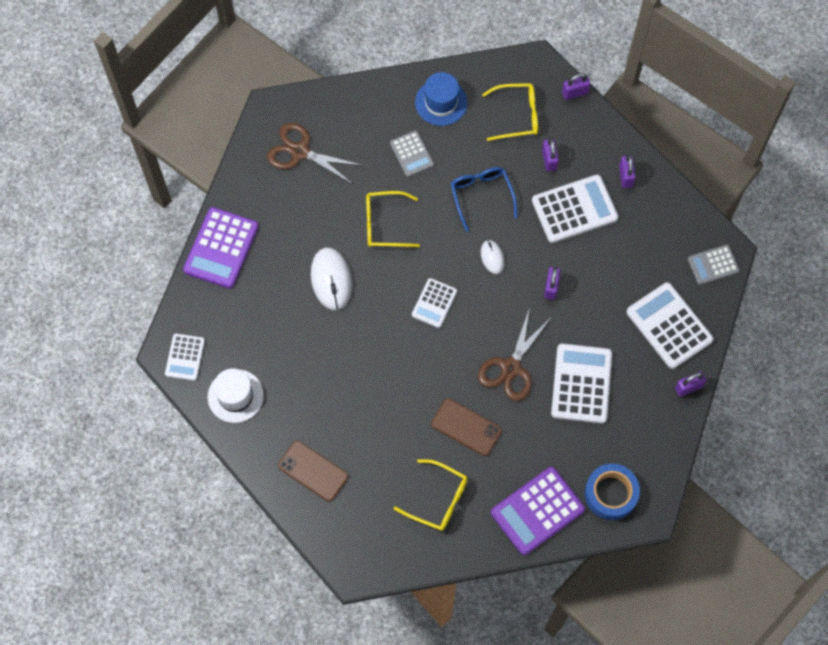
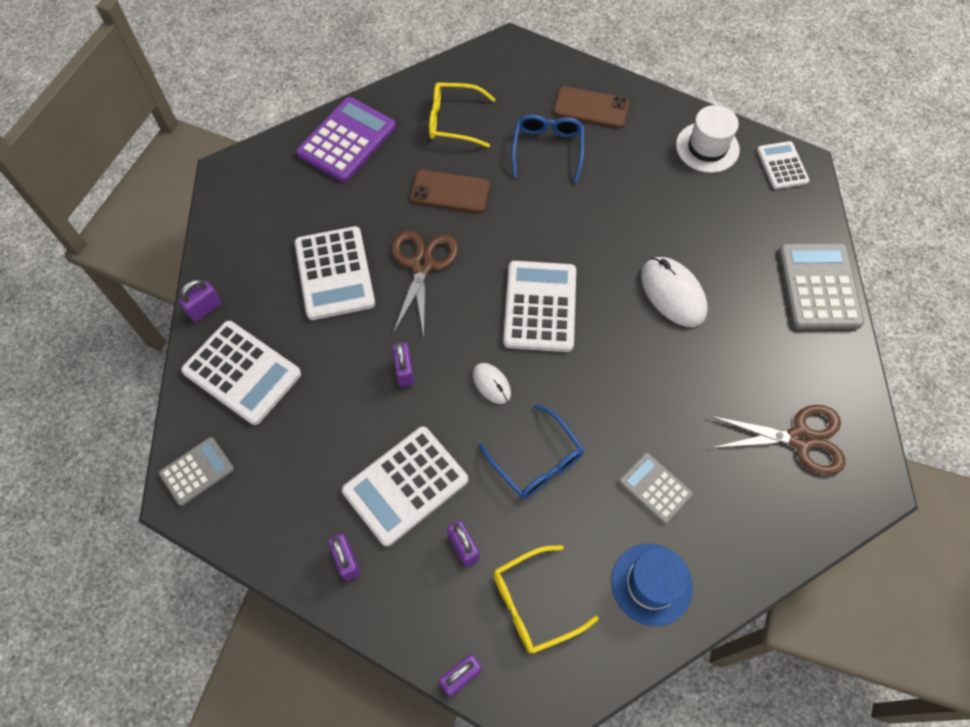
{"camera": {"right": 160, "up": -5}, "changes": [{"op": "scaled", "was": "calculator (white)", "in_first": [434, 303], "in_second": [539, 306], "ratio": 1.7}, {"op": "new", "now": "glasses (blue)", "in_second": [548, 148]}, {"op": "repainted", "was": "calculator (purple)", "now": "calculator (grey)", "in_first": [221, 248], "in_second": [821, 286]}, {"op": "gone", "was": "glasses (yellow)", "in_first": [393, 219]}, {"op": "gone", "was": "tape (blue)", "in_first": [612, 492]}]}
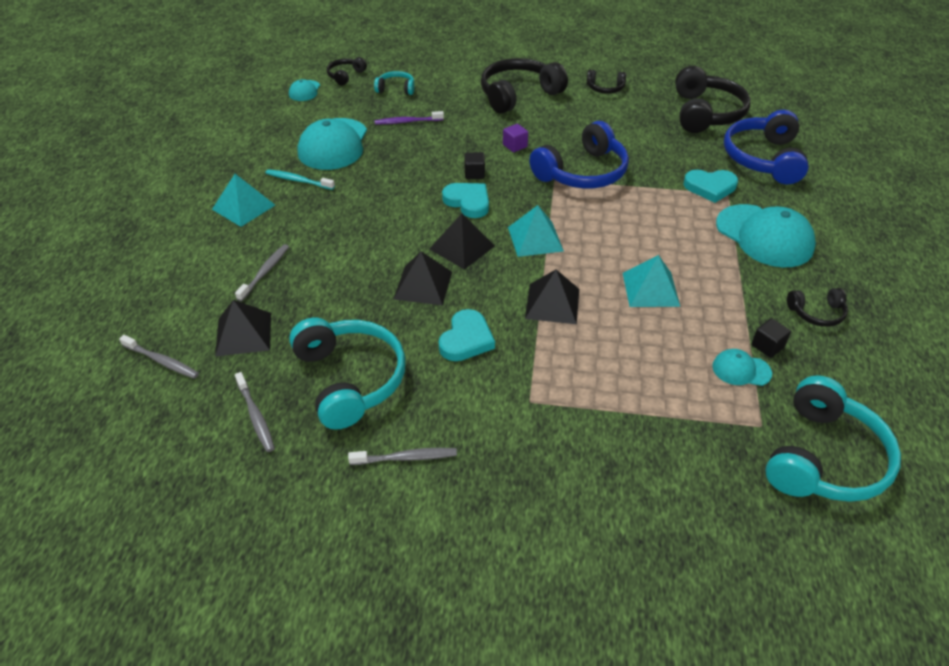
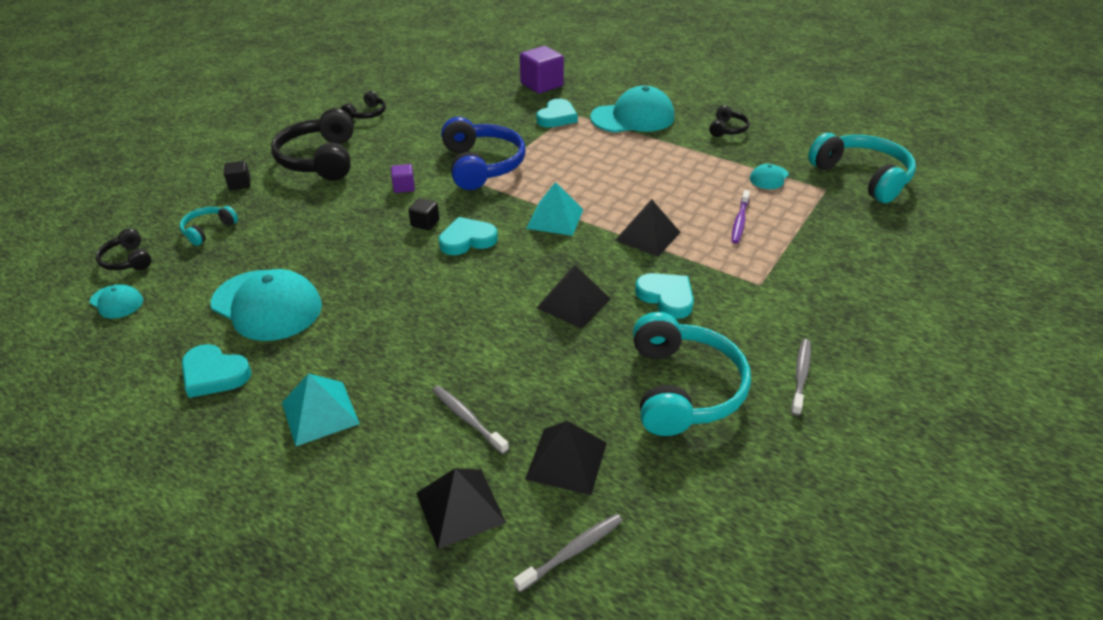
{"camera": {"right": -65, "up": -5}, "changes": [{"op": "new", "now": "heart (turquoise)", "in_second": [216, 371]}, {"op": "shifted", "was": "cube (black)", "in_first": [771, 338], "in_second": [237, 175]}, {"op": "shifted", "was": "pyramid (black)", "in_first": [462, 242], "in_second": [461, 508]}, {"op": "swapped", "was": "headphones (blue)", "now": "cube (purple)", "in_first": [766, 147], "in_second": [542, 70]}, {"op": "rotated", "was": "headphones (turquoise)", "in_first": [347, 374], "in_second": [692, 374], "clockwise": 90}, {"op": "shifted", "was": "toothbrush (purple)", "in_first": [409, 117], "in_second": [741, 217]}, {"op": "gone", "was": "toothbrush (grey)", "in_first": [255, 412]}, {"op": "gone", "was": "toothbrush (turquoise)", "in_first": [300, 179]}, {"op": "gone", "was": "pyramid (turquoise)", "in_first": [651, 281]}, {"op": "gone", "was": "headphones (black)", "in_first": [713, 99]}]}
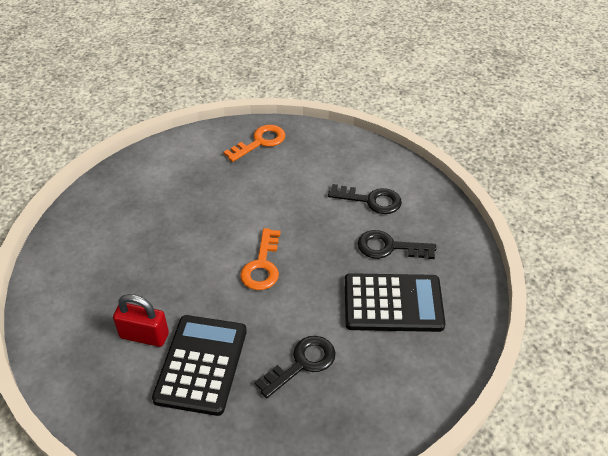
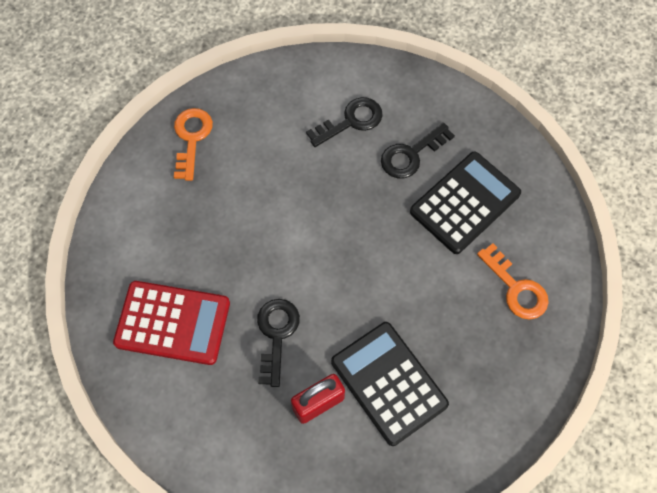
{"camera": {"right": -45, "up": 20}, "changes": [{"op": "new", "now": "calculator (red)", "in_second": [171, 323]}, {"op": "shifted", "was": "key (black)", "in_first": [295, 367], "in_second": [278, 343]}, {"op": "shifted", "was": "key (orange)", "in_first": [260, 259], "in_second": [513, 281]}]}
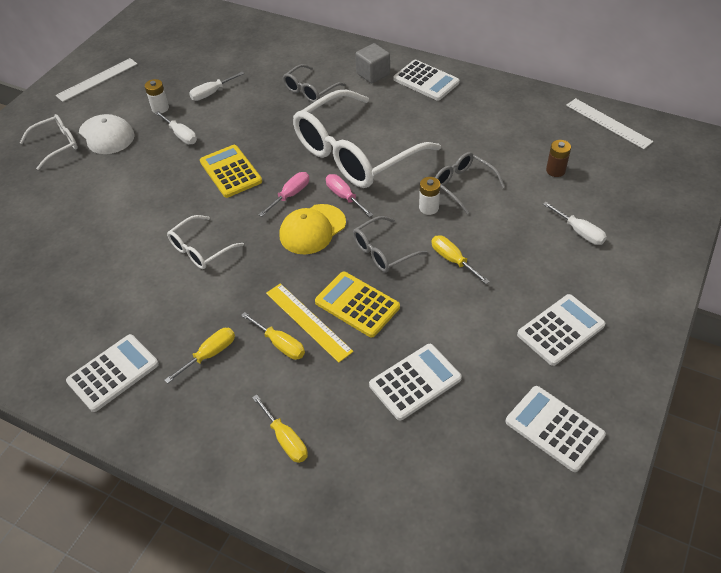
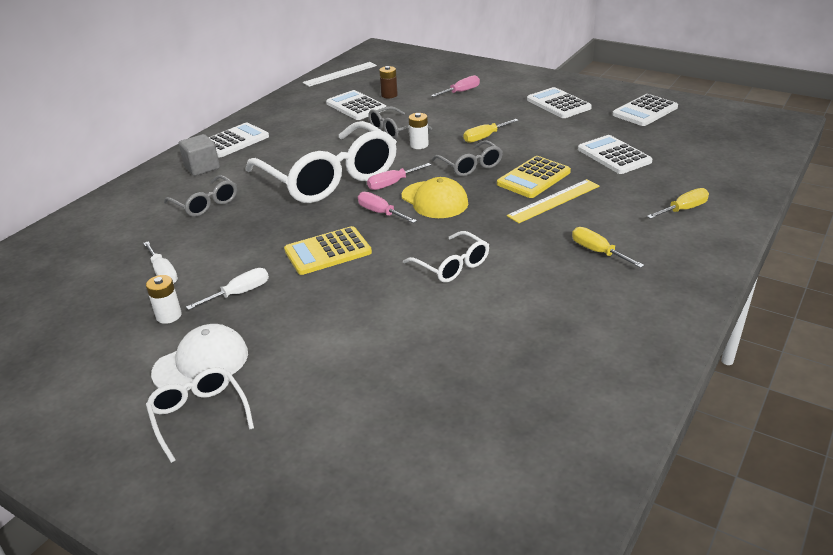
{"camera": {"right": -85, "up": -15}, "changes": [{"op": "shifted", "was": "calculator (white)", "in_first": [112, 373], "in_second": [356, 105]}, {"op": "repainted", "was": "screwdriver (white)", "now": "screwdriver (pink)", "in_first": [575, 223], "in_second": [455, 86]}, {"op": "gone", "was": "ruler (white)", "in_first": [96, 80]}, {"op": "gone", "was": "screwdriver (yellow)", "in_first": [273, 336]}]}
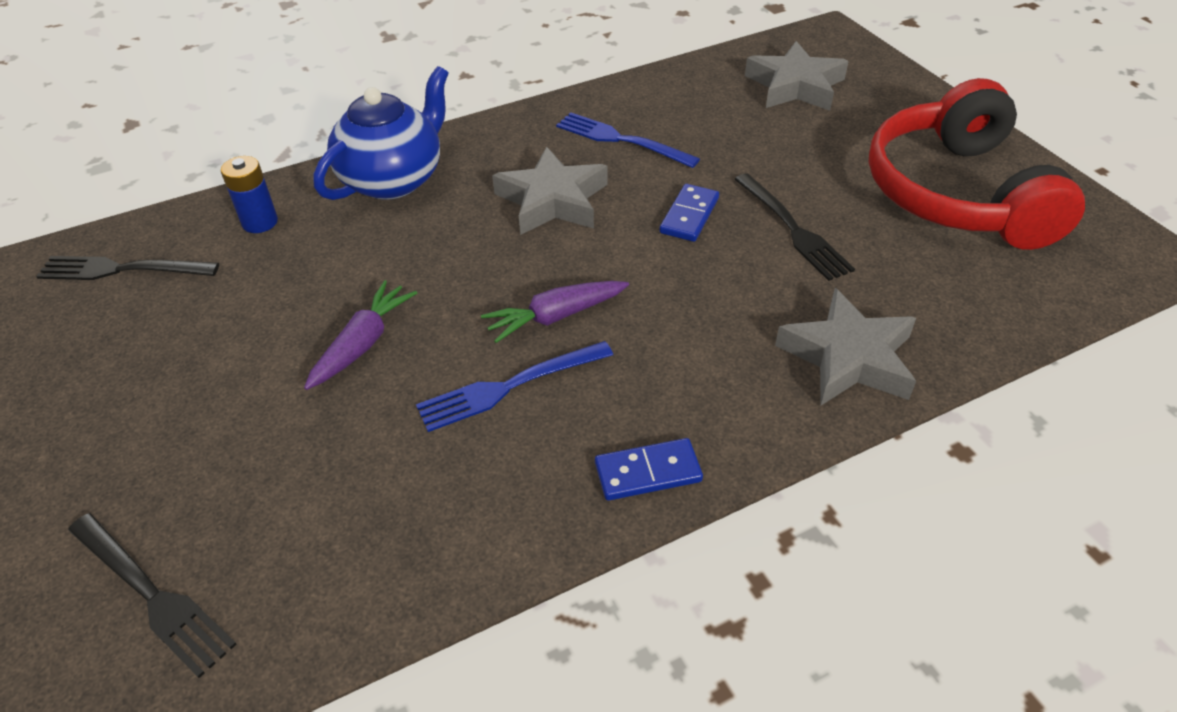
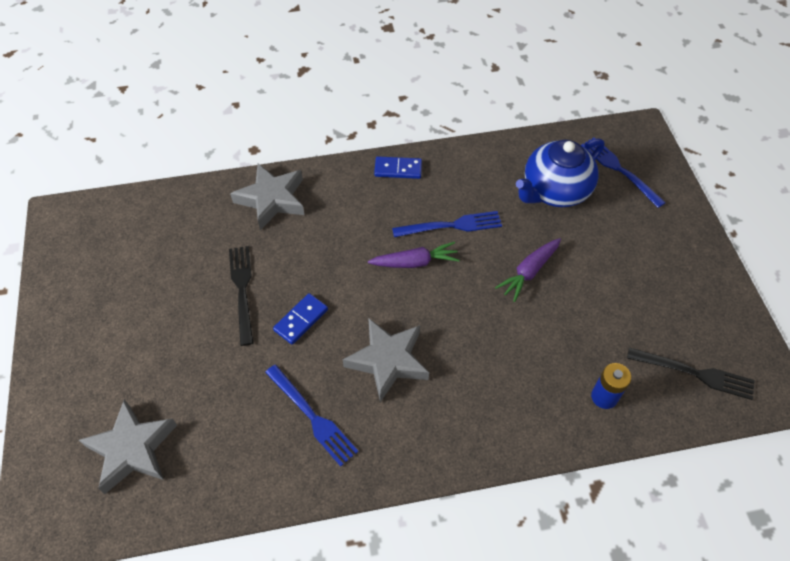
{"camera": {"right": -165, "up": 10}, "changes": [{"op": "shifted", "was": "teapot (blue)", "in_first": [381, 133], "in_second": [560, 172]}, {"op": "repainted", "was": "fork (black)", "now": "fork (blue)", "in_first": [152, 595], "in_second": [623, 172]}, {"op": "gone", "was": "headphones (red)", "in_first": [977, 164]}]}
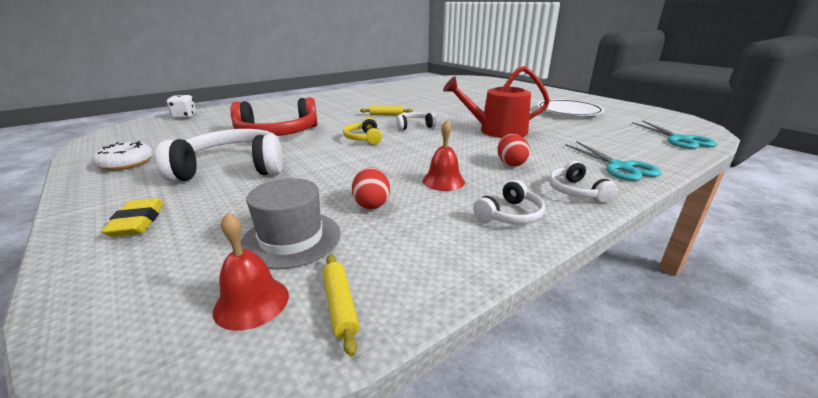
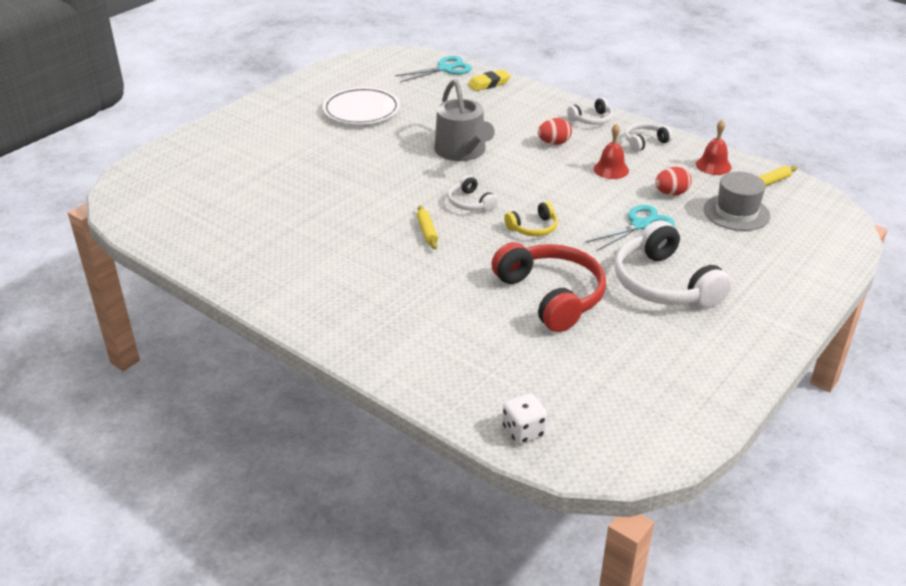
{"camera": {"right": -105, "up": 10}, "changes": [{"op": "repainted", "was": "watering can (red)", "now": "watering can (grey)", "in_first": [496, 102], "in_second": [464, 120]}, {"op": "shifted", "was": "eraser (yellow)", "in_first": [132, 217], "in_second": [489, 80]}, {"op": "shifted", "was": "scissors (turquoise)", "in_first": [613, 161], "in_second": [630, 228]}, {"op": "rotated", "was": "headphones (white)", "in_first": [509, 202], "in_second": [649, 137], "clockwise": -60}, {"op": "shifted", "was": "bell (red)", "in_first": [251, 271], "in_second": [714, 147]}, {"op": "gone", "was": "donut (white)", "in_first": [122, 156]}]}
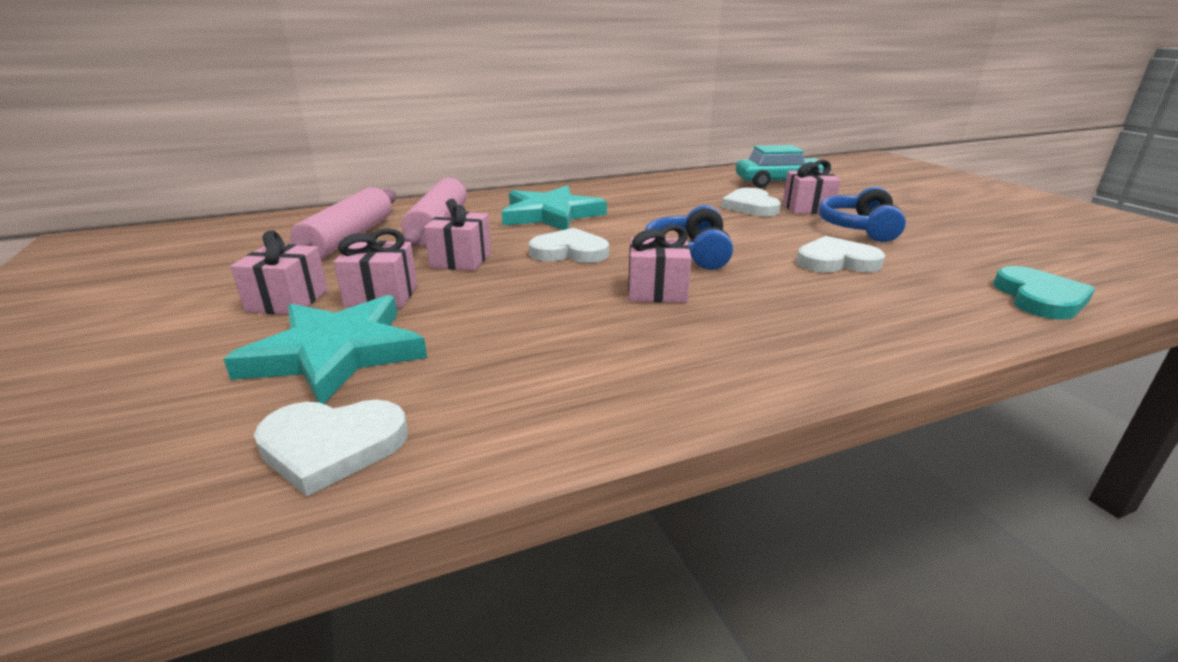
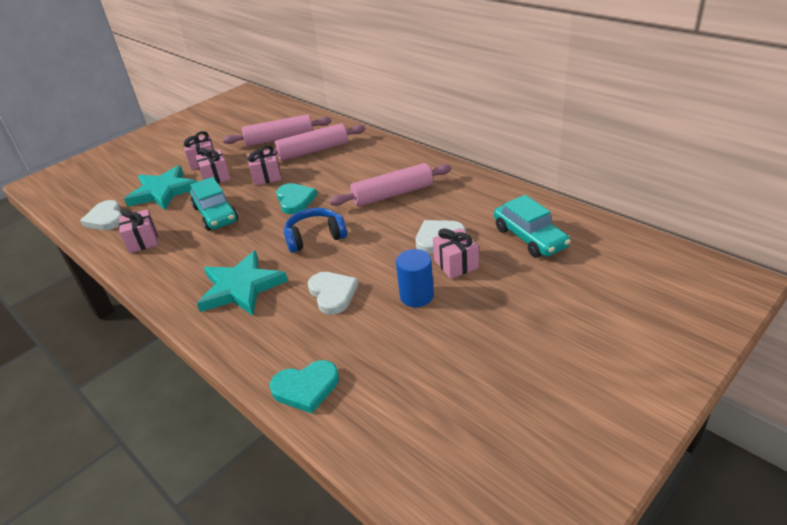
{"camera": {"right": 70, "up": 10}, "changes": [{"op": "shifted", "was": "gift (pink)", "in_first": [660, 264], "in_second": [138, 231]}, {"op": "new", "now": "car (turquoise)", "in_second": [214, 204]}, {"op": "shifted", "was": "star (turquoise)", "in_first": [554, 208], "in_second": [242, 283]}, {"op": "repainted", "was": "heart (white)", "now": "heart (turquoise)", "in_first": [569, 245], "in_second": [296, 198]}, {"op": "new", "now": "rolling pin (pink)", "in_second": [390, 185]}, {"op": "swapped", "was": "headphones (blue)", "now": "cylinder (blue)", "in_first": [862, 214], "in_second": [415, 278]}]}
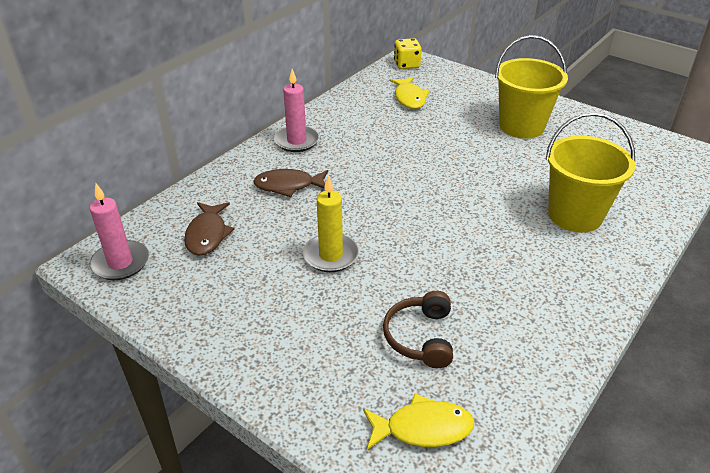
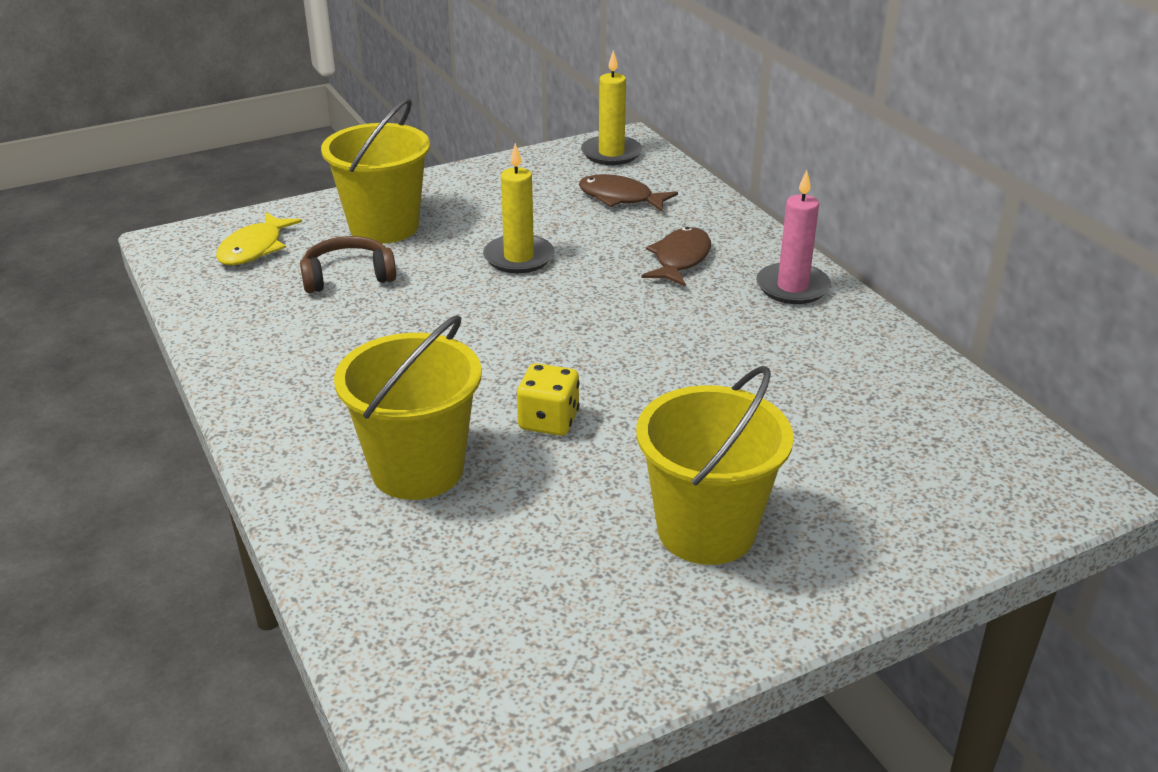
{"camera": {"right": 115, "up": -5}, "changes": [{"op": "rotated", "was": "headphones (brown)", "in_first": [418, 329], "in_second": [348, 264], "clockwise": -45}, {"op": "new", "now": "bucket (yellow)", "in_second": [375, 171]}, {"op": "shifted", "was": "dice (yellow)", "in_first": [408, 53], "in_second": [548, 399]}, {"op": "repainted", "was": "candle (pink)", "now": "candle (yellow)", "in_first": [119, 231], "in_second": [611, 107]}, {"op": "gone", "was": "fish (yellow)", "in_first": [409, 93]}]}
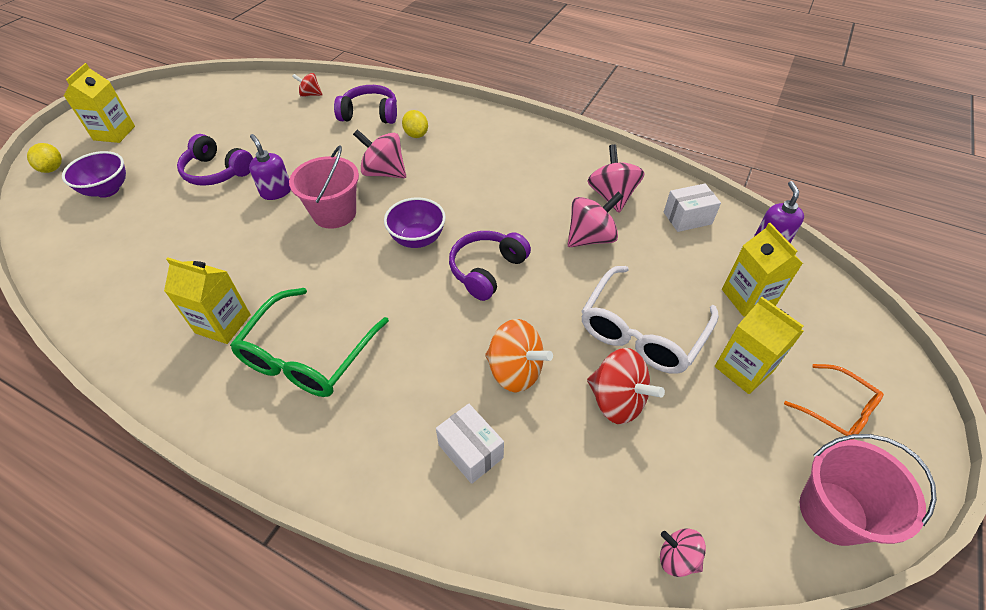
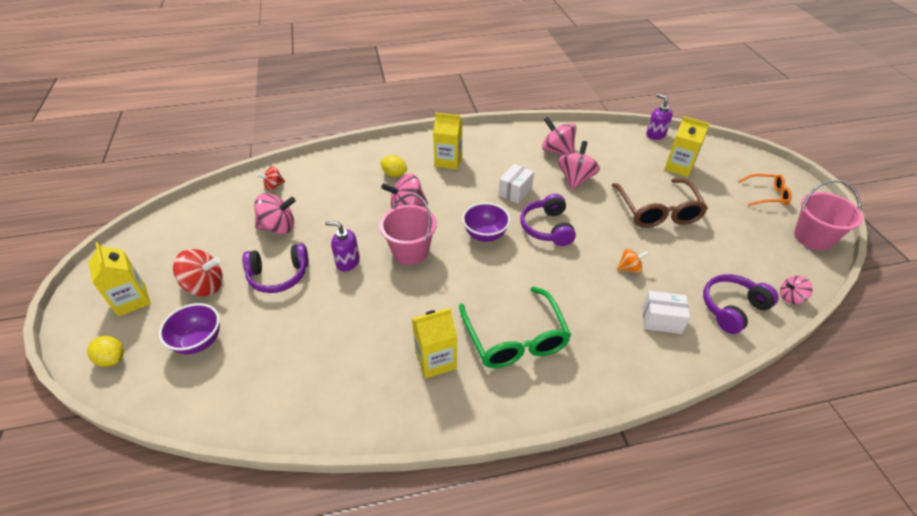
{"camera": {"right": -40, "up": -5}, "changes": [{"op": "shifted", "was": "spinning top (red)", "in_first": [626, 386], "in_second": [198, 272]}, {"op": "new", "now": "spinning top (pink)", "in_second": [275, 213]}, {"op": "shifted", "was": "carton (yellow)", "in_first": [759, 345], "in_second": [447, 141]}, {"op": "shifted", "was": "box (white)", "in_first": [692, 208], "in_second": [516, 184]}, {"op": "repainted", "was": "glasses (white)", "now": "glasses (brown)", "in_first": [650, 320], "in_second": [660, 203]}, {"op": "scaled", "was": "spinning top (orange)", "in_first": [519, 356], "in_second": [633, 260], "ratio": 0.58}, {"op": "shifted", "was": "headphones (purple)", "in_first": [365, 104], "in_second": [741, 304]}]}
